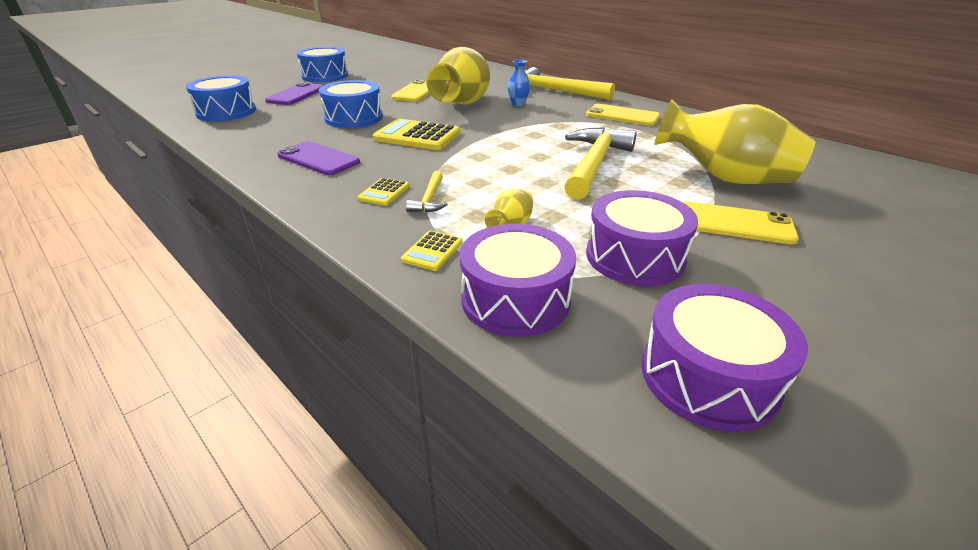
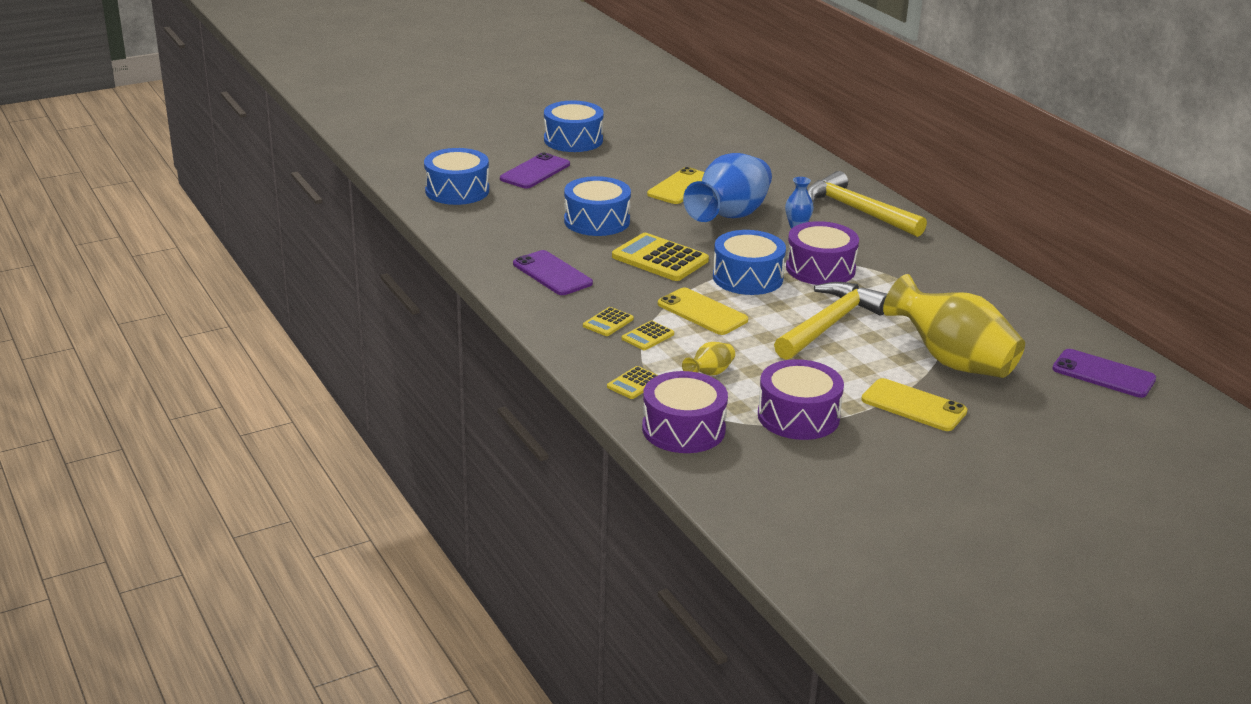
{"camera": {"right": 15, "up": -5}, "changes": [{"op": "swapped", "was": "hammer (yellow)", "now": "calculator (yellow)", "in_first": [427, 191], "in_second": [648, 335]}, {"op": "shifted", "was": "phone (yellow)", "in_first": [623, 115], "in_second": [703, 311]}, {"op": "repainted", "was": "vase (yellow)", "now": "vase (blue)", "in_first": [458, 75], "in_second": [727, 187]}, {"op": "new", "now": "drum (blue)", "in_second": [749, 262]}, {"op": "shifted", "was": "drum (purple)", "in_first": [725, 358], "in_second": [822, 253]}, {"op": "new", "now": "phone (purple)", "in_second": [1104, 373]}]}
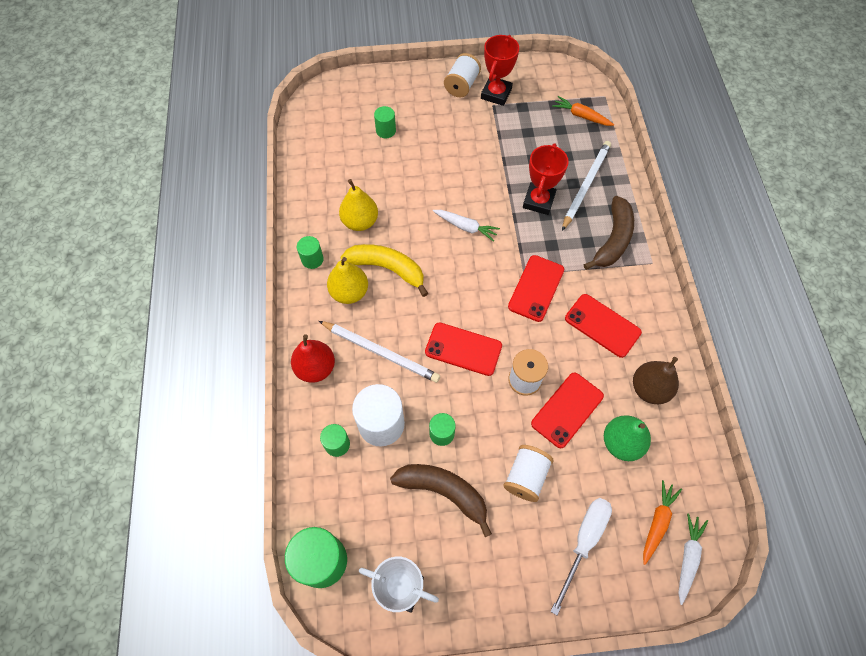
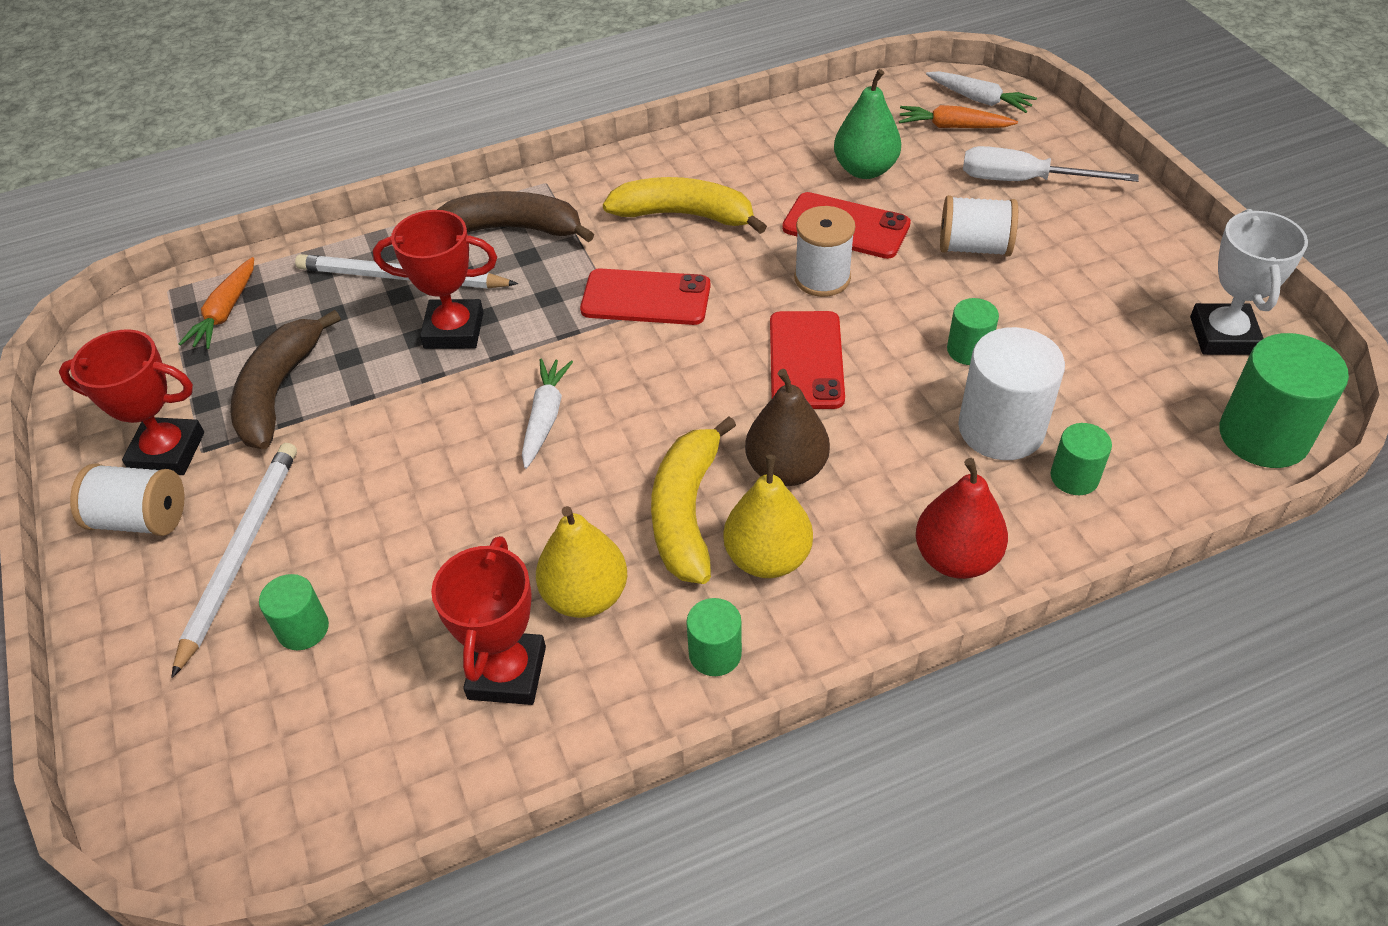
{"camera": {"right": -105, "up": -15}, "changes": [{"op": "shifted", "was": "pencil (white)", "in_first": [379, 352], "in_second": [234, 560]}, {"op": "shifted", "was": "banana (brown)", "in_first": [441, 500], "in_second": [285, 379]}, {"op": "new", "now": "trophy (red)", "in_second": [488, 620]}, {"op": "swapped", "was": "phone (red)", "now": "banana (yellow)", "in_first": [603, 326], "in_second": [685, 205]}, {"op": "shifted", "was": "pear (brown)", "in_first": [656, 380], "in_second": [787, 427]}, {"op": "rotated", "was": "carrot (white)", "in_first": [693, 559], "in_second": [981, 92], "clockwise": -150}]}
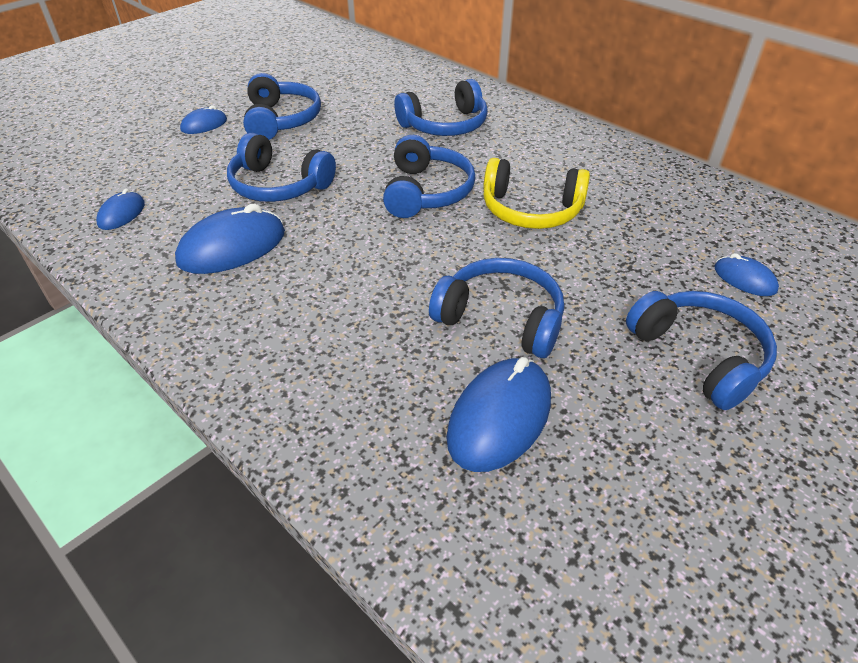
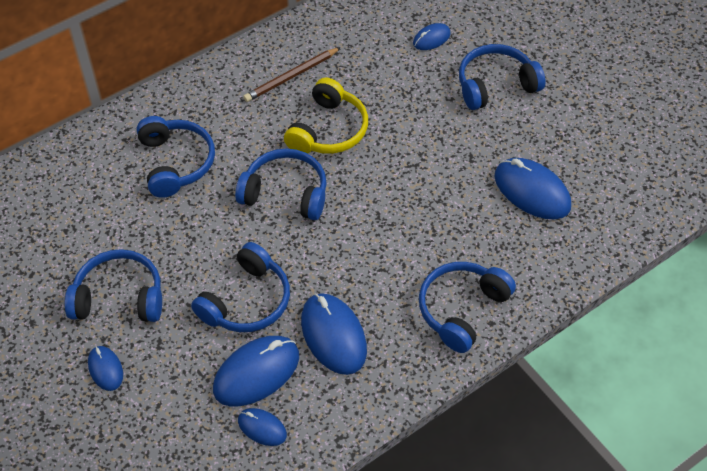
{"camera": {"right": -80, "up": 10}, "changes": [{"op": "new", "now": "mouse (blue)", "in_second": [256, 371]}, {"op": "new", "now": "pencil (brown)", "in_second": [292, 74]}, {"op": "shifted", "was": "headphones (blue)", "in_first": [496, 308], "in_second": [467, 307]}]}
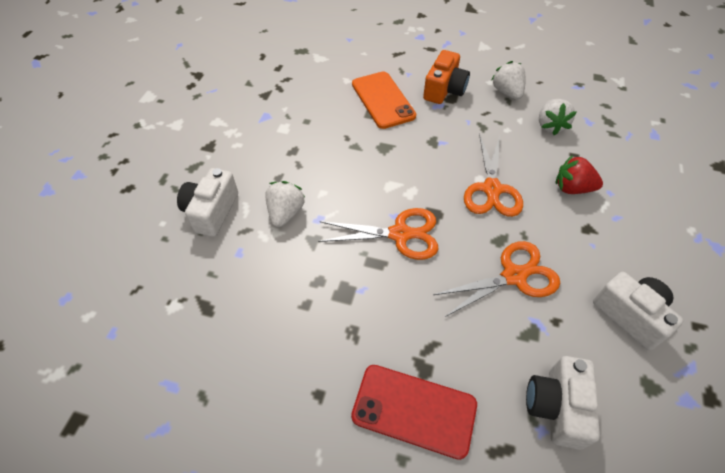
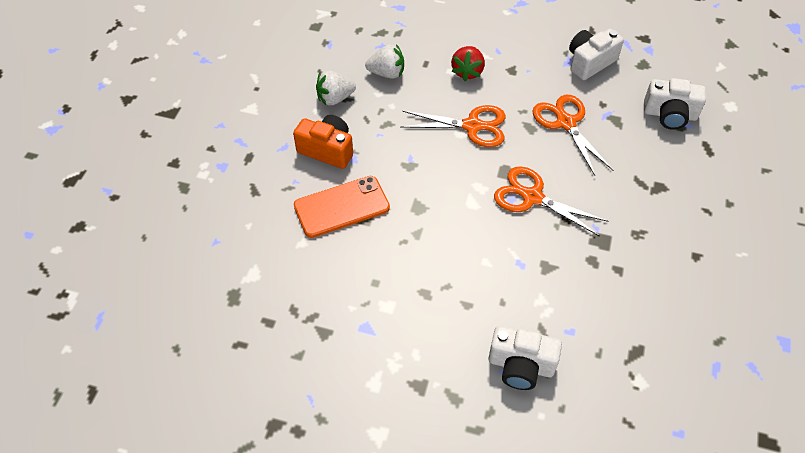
{"camera": {"right": -90, "up": 0}, "changes": [{"op": "rotated", "was": "scissors (orange)", "in_first": [378, 234], "in_second": [551, 201], "clockwise": -60}, {"op": "gone", "was": "strawberry (white)", "in_first": [285, 204]}, {"op": "gone", "was": "phone (red)", "in_first": [414, 412]}]}
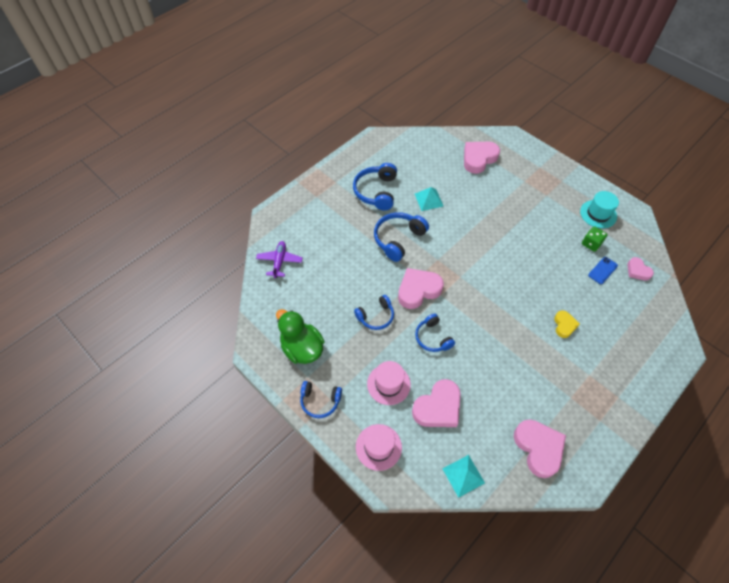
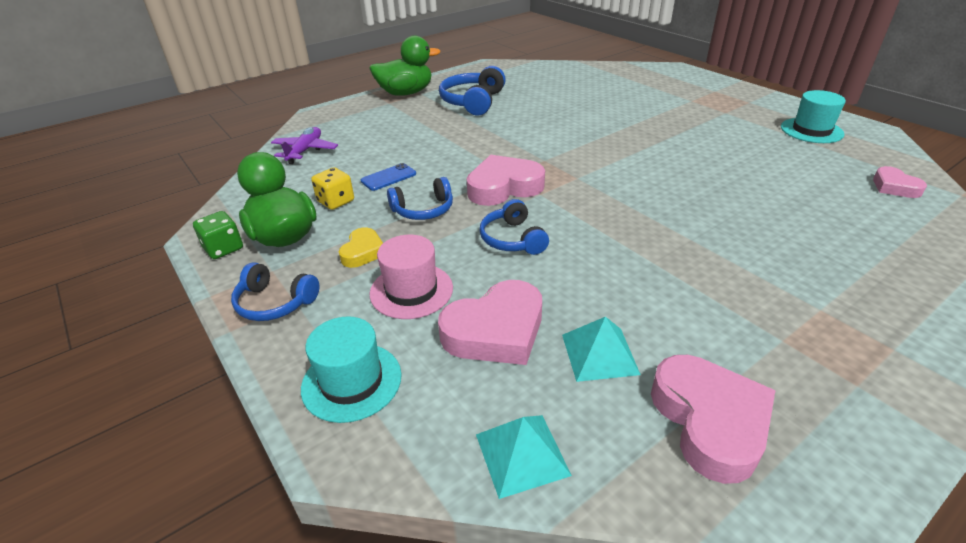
{"camera": {"right": 10, "up": -20}, "changes": [{"op": "shifted", "was": "dice (green)", "in_first": [594, 239], "in_second": [218, 235]}, {"op": "repainted", "was": "hat (pink)", "now": "hat (turquoise)", "in_first": [379, 447], "in_second": [351, 369]}, {"op": "new", "now": "dice (yellow)", "in_second": [332, 188]}, {"op": "shifted", "was": "heart (yellow)", "in_first": [567, 324], "in_second": [361, 247]}, {"op": "shifted", "was": "phone (blue)", "in_first": [603, 270], "in_second": [388, 177]}, {"op": "new", "now": "duck (green)", "in_second": [404, 66]}, {"op": "shifted", "was": "pyramid (turquoise)", "in_first": [429, 199], "in_second": [601, 349]}, {"op": "gone", "was": "headphones (blue)", "in_first": [401, 237]}, {"op": "gone", "was": "heart (pink)", "in_first": [482, 158]}]}
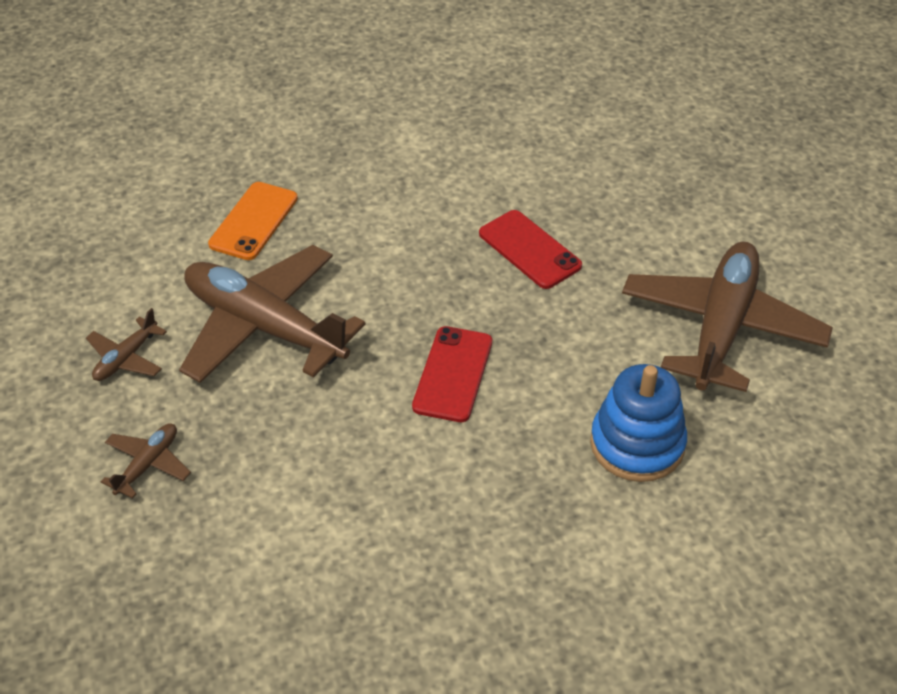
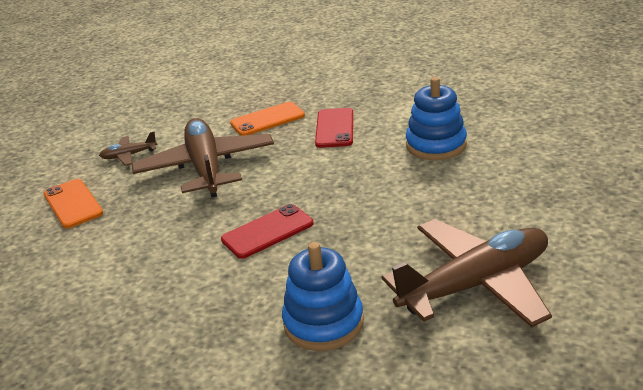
{"camera": {"right": 45, "up": -15}, "changes": [{"op": "swapped", "was": "plane (brown)", "now": "phone (orange)", "in_first": [146, 461], "in_second": [73, 203]}, {"op": "shifted", "was": "phone (red)", "in_first": [530, 249], "in_second": [334, 128]}, {"op": "new", "now": "stacking toy (blue)", "in_second": [436, 118]}]}
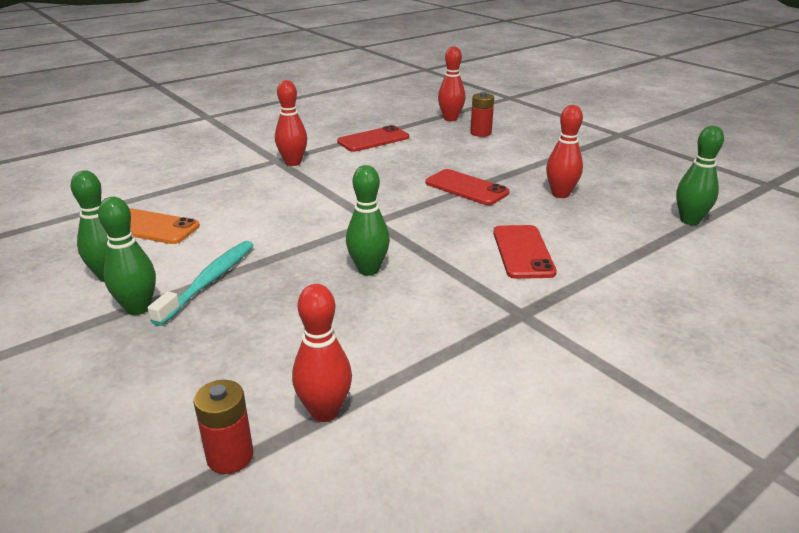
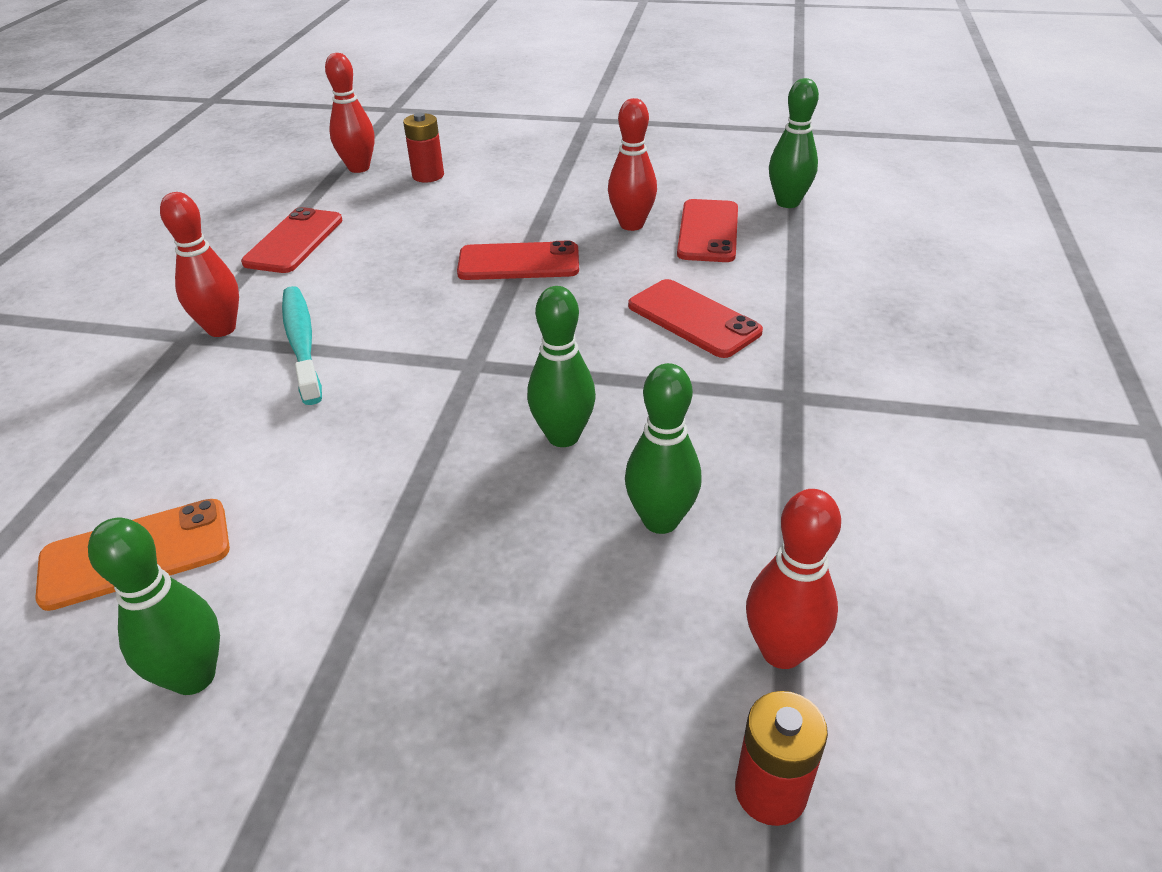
{"camera": {"right": -40, "up": 10}, "changes": [{"op": "shifted", "was": "toothbrush (turquoise)", "in_first": [201, 283], "in_second": [302, 345]}, {"op": "shifted", "was": "bowling pin (green)", "in_first": [127, 256], "in_second": [663, 448]}, {"op": "new", "now": "phone (red)", "in_second": [707, 230]}]}
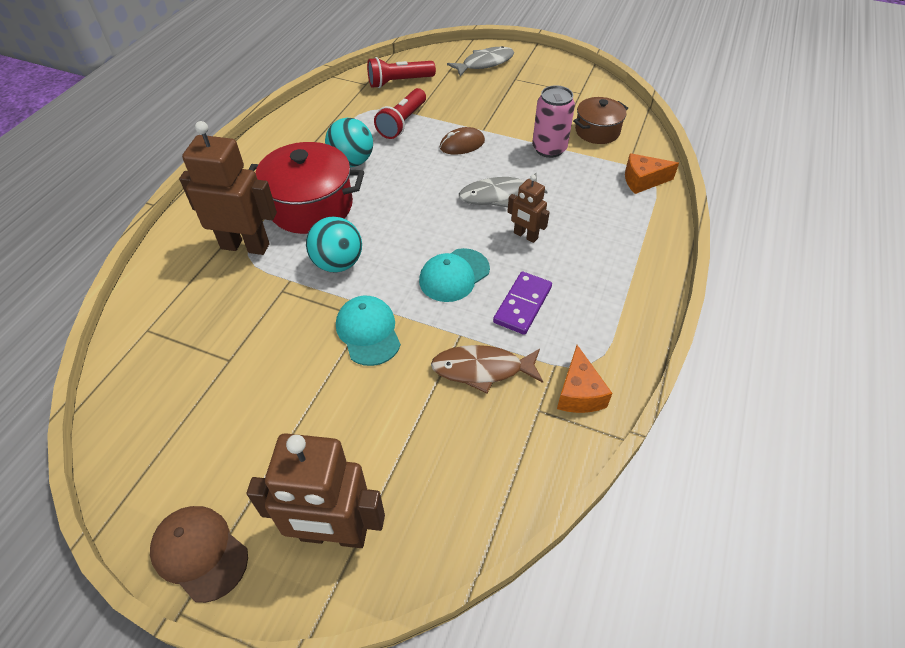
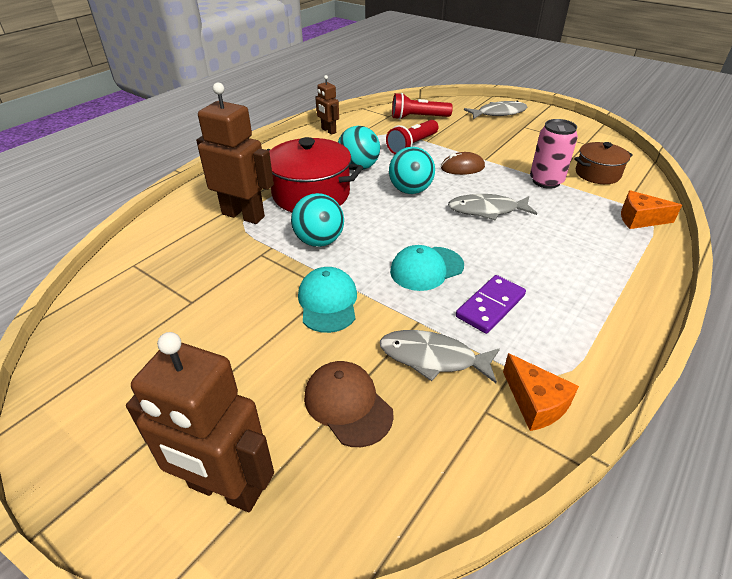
{"camera": {"right": 15, "up": -10}, "changes": [{"op": "shifted", "was": "cap (brown)", "in_first": [199, 554], "in_second": [349, 404]}, {"op": "shifted", "was": "robot (brown)", "in_first": [528, 209], "in_second": [327, 105]}, {"op": "repainted", "was": "fish (brown)", "now": "fish (grey)", "in_first": [487, 369], "in_second": [440, 356]}, {"op": "new", "now": "ball (turquoise)", "in_second": [412, 170]}, {"op": "rotated", "was": "cheese (orange)", "in_first": [584, 379], "in_second": [541, 392], "clockwise": -45}]}
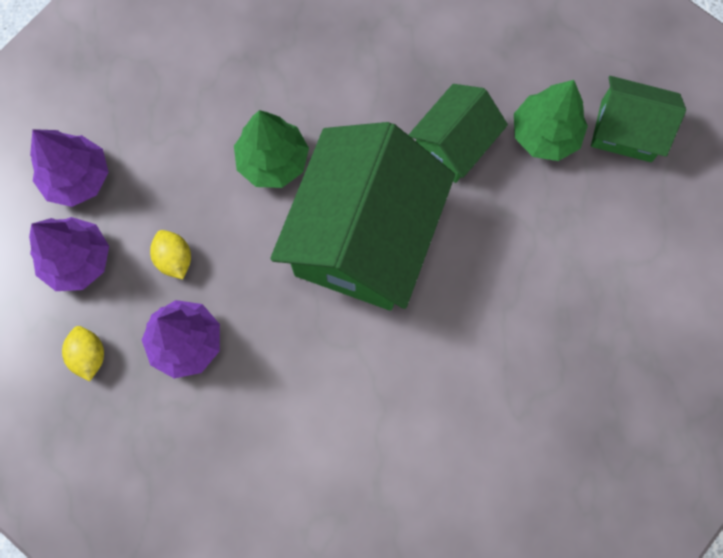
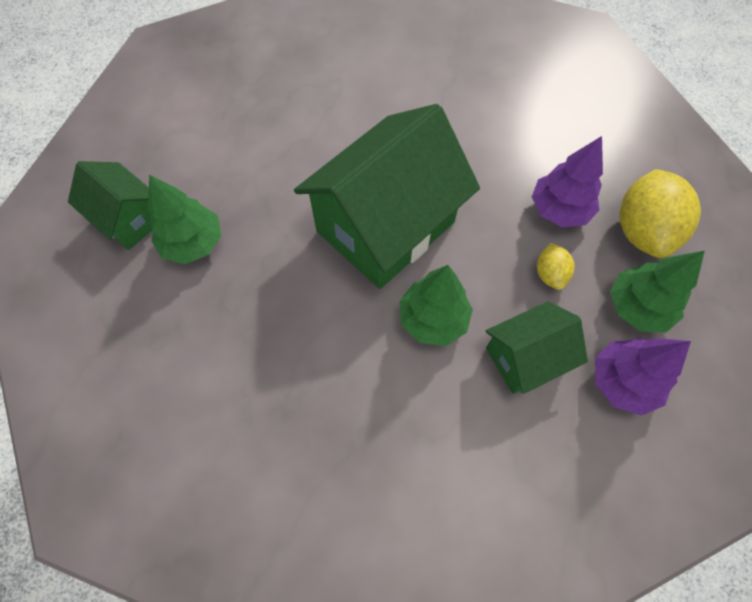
{"camera": {"right": -155, "up": -10}, "changes": [{"op": "shifted", "was": "house (green)", "in_first": [458, 133], "in_second": [537, 347]}, {"op": "repainted", "was": "tree (purple)", "now": "tree (green)", "in_first": [69, 254], "in_second": [657, 291]}, {"op": "scaled", "was": "lemon (yellow)", "in_first": [83, 353], "in_second": [660, 213], "ratio": 2.01}]}
